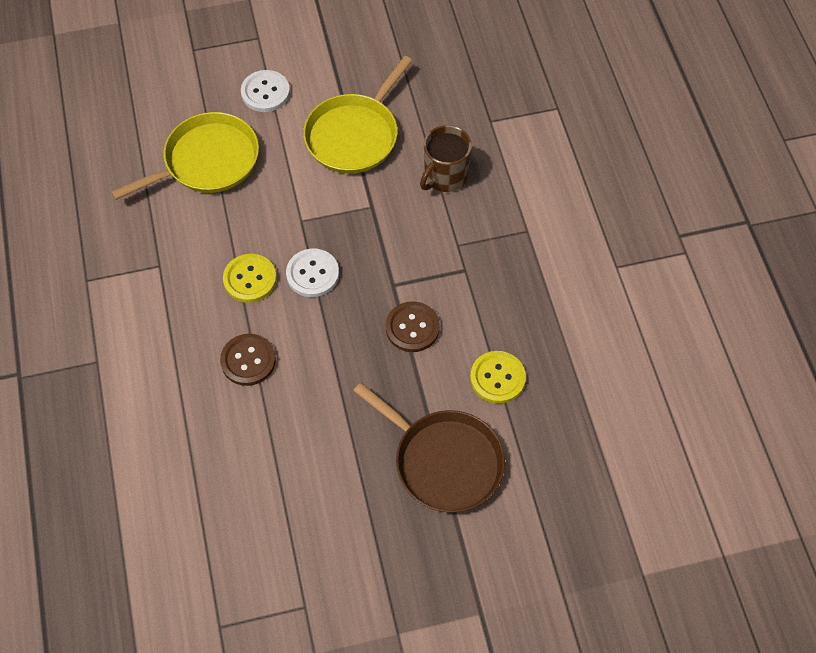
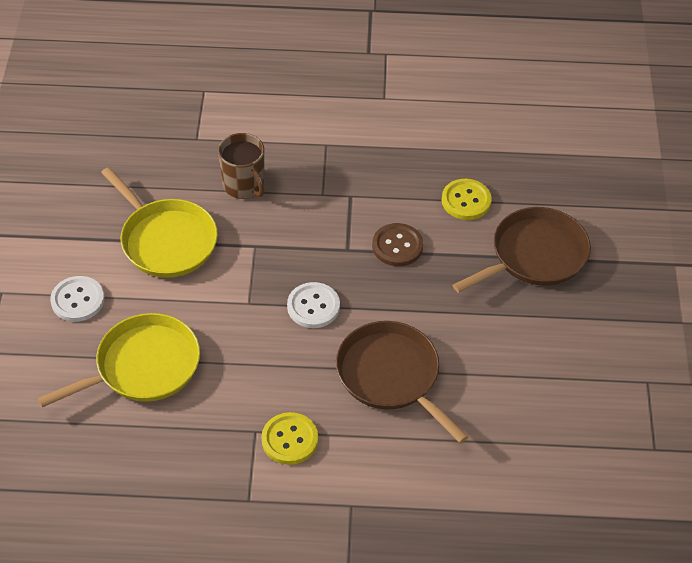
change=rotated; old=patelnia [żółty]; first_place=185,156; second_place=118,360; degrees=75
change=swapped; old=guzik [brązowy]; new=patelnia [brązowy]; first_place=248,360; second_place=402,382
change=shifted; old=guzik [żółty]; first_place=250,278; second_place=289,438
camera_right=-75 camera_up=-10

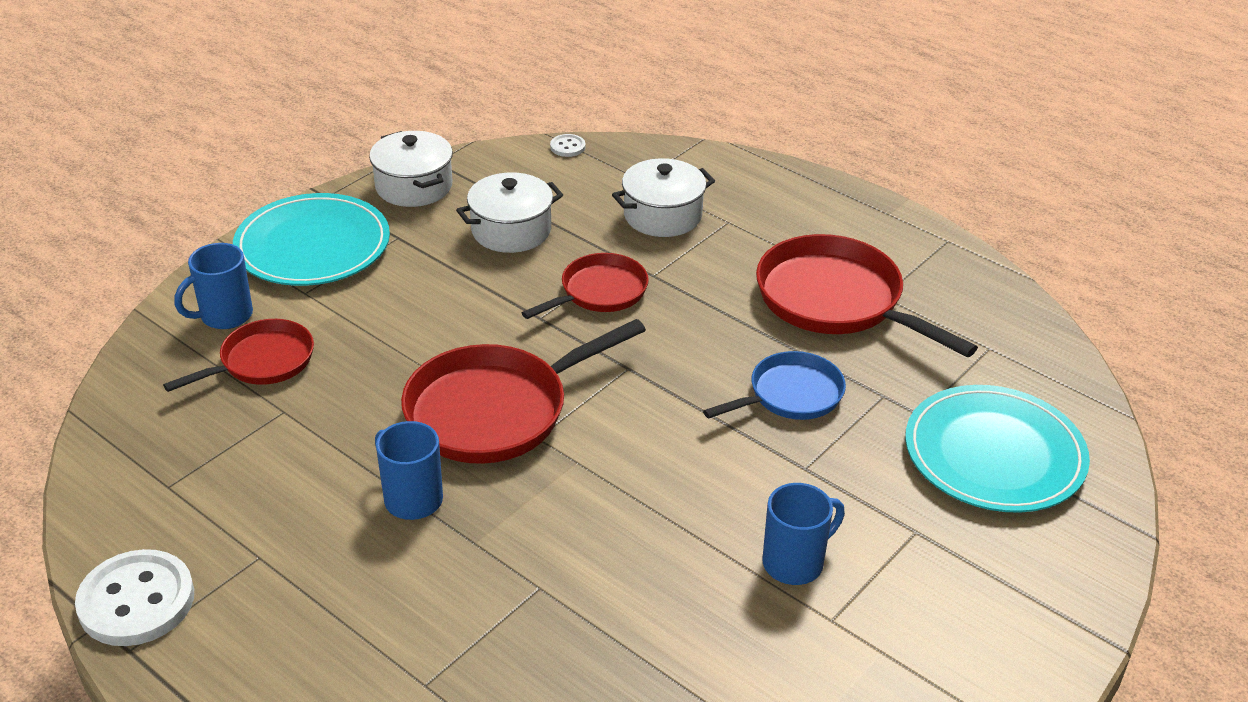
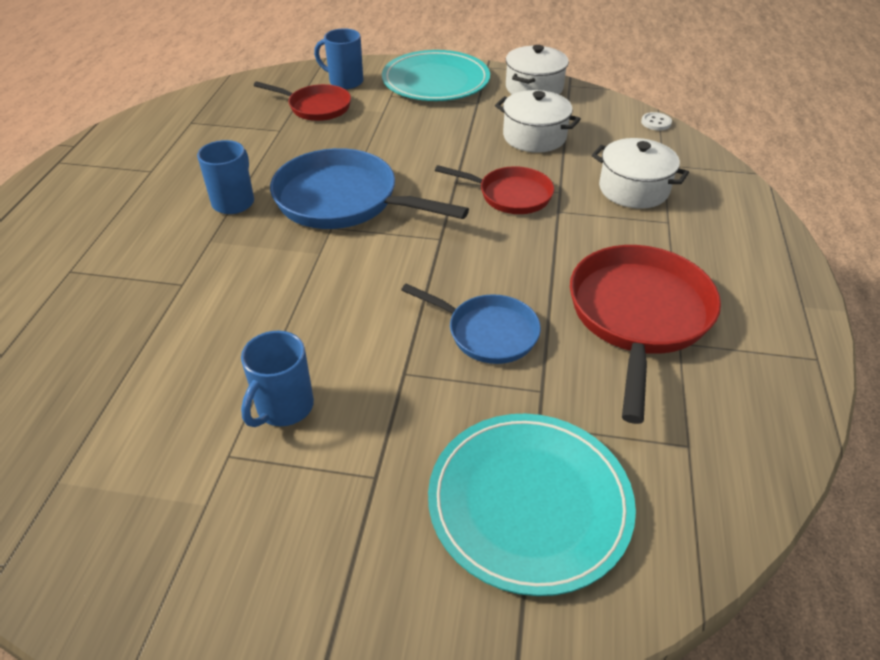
change=gone; old=guzik [biały]; first_place=134,597
change=repainted; old=patelnia [czerwony]; new=patelnia [niebieski]; first_place=523,391; second_place=369,188
change=rotated; old=kubek [niebieski]; first_place=803,534; second_place=277,379; degrees=90
camera_right=60 camera_up=5

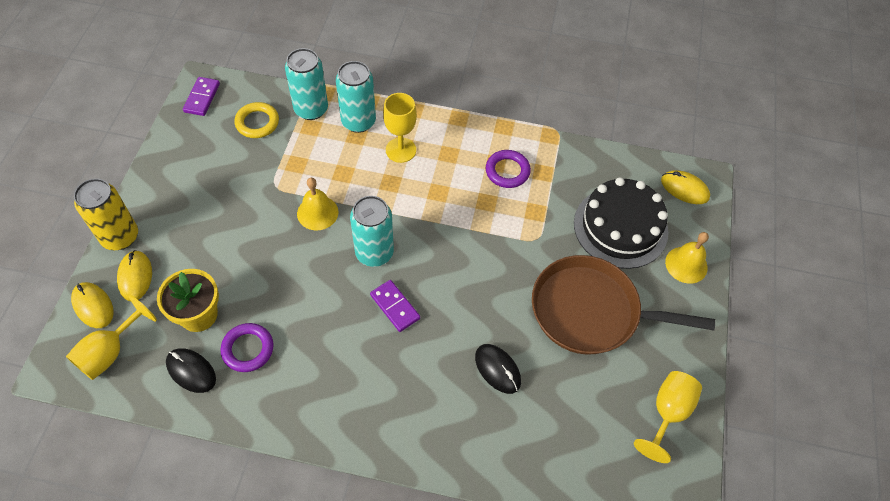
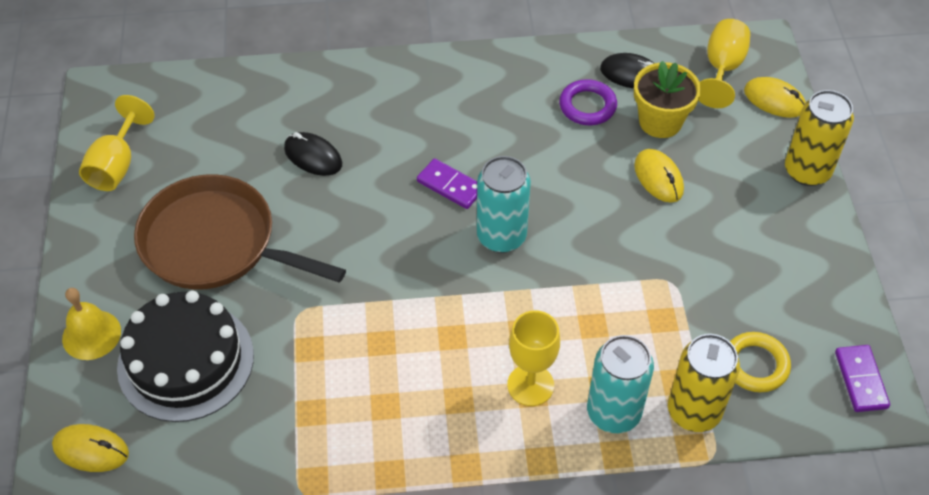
change=shifted; old=myszka [żółty]; first_place=134,275; second_place=659,176
change=repainted; old=puszka [turkusowy]; new=puszka [żółty]; first_place=306,84; second_place=704,383
change=gone; old=dzwonek [żółty]; first_place=317,204
change=gone; old=pierścień [fioletowy]; first_place=508,169
change=rotated; old=patelnia [brązowy]; first_place=623,305; second_place=240,232; degrees=-150
camera_right=165 camera_up=-5

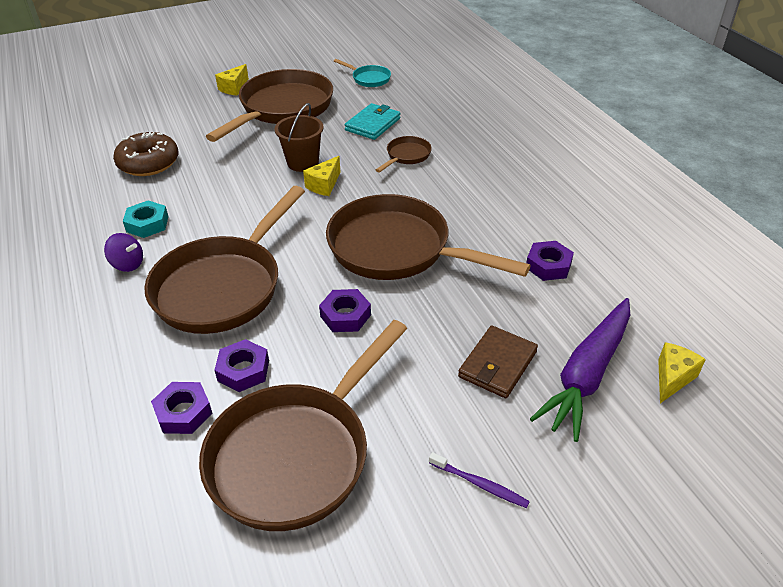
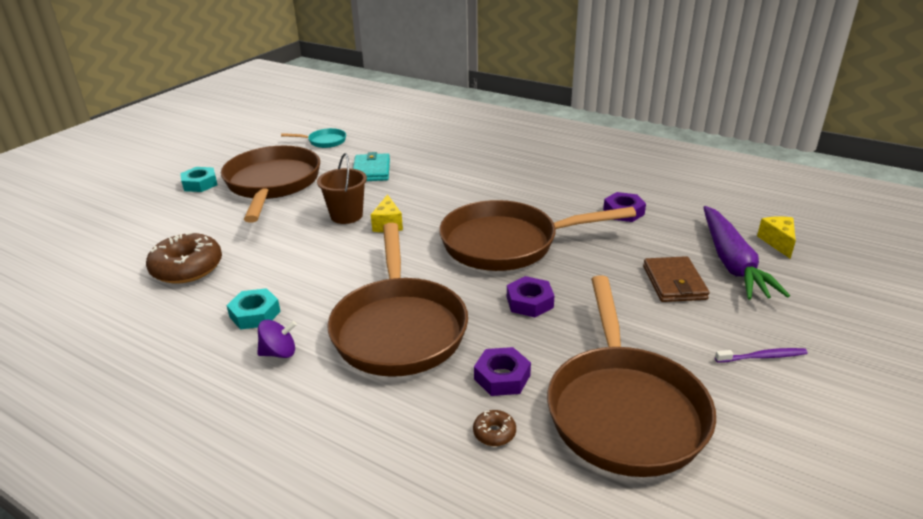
change=swapped; old=nakrętka [fioletowy]; new=donut [brązowy]; first_place=181,408; second_place=494,428
change=swapped; old=ser [żółty]; new=nakrętka [turkusowy]; first_place=232,80; second_place=198,179
change=gone; old=patelnia [brązowy]; first_place=404,154
camera_right=-35 camera_up=-10

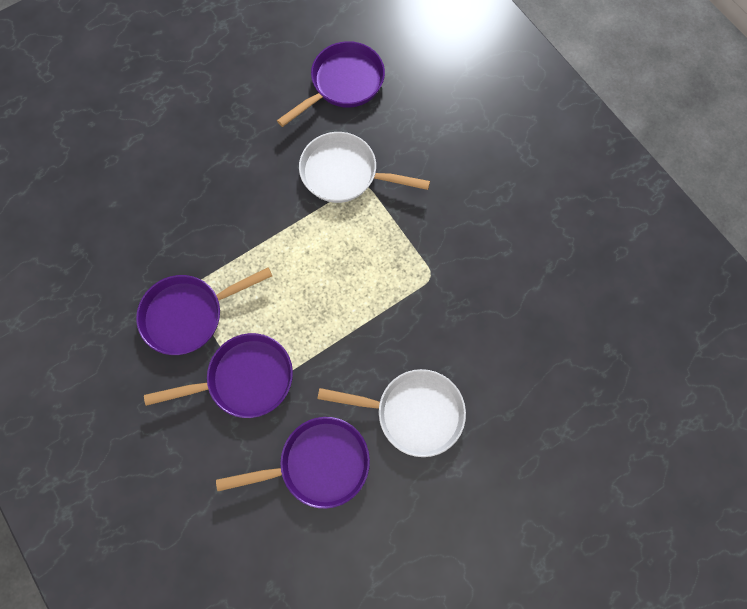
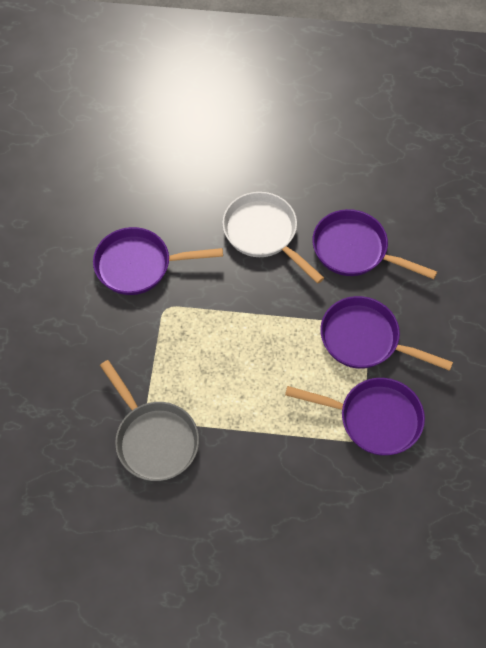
change=shifted; old=patelnia [fioletowy]; first_place=331,84; second_place=158,261
change=repainted; old=patelnia [biały]; new=patelnia [szary]; first_place=364,167; second_place=149,420
camera_right=-140 camera_up=-10

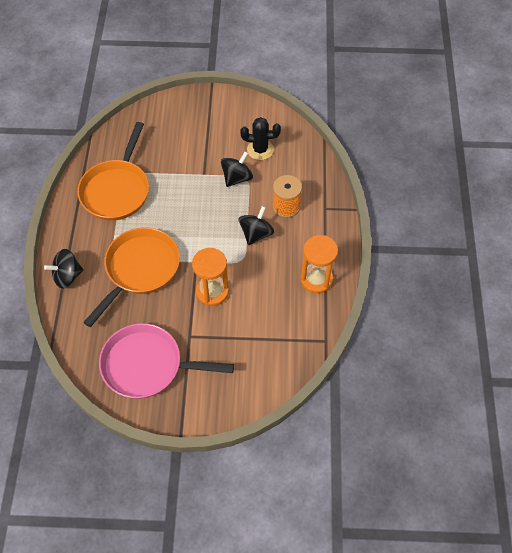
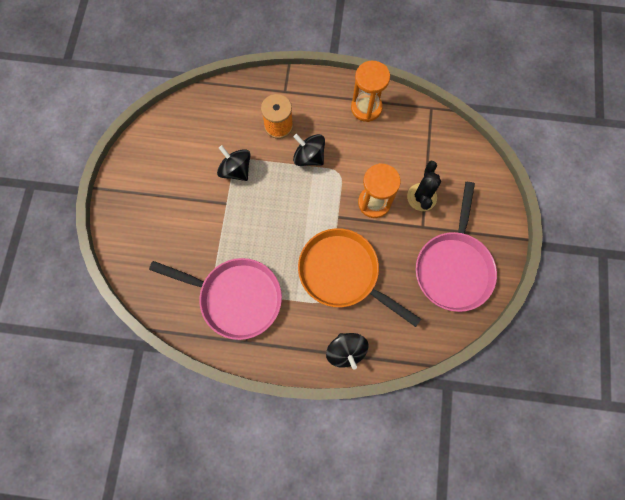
change=repainted; old=patelnia [pomarańczowy]; new=patelnia [różowy]; first_place=113,171; second_place=215,299
change=shifted; old=kaktus [czarny]; first_place=260,138; second_place=424,186
camera_right=-85 camera_up=15

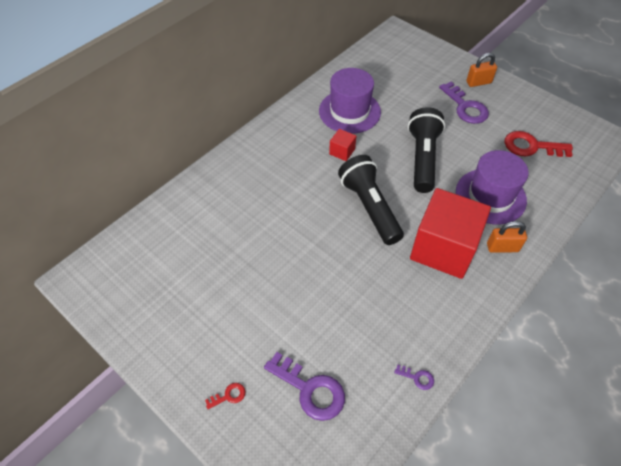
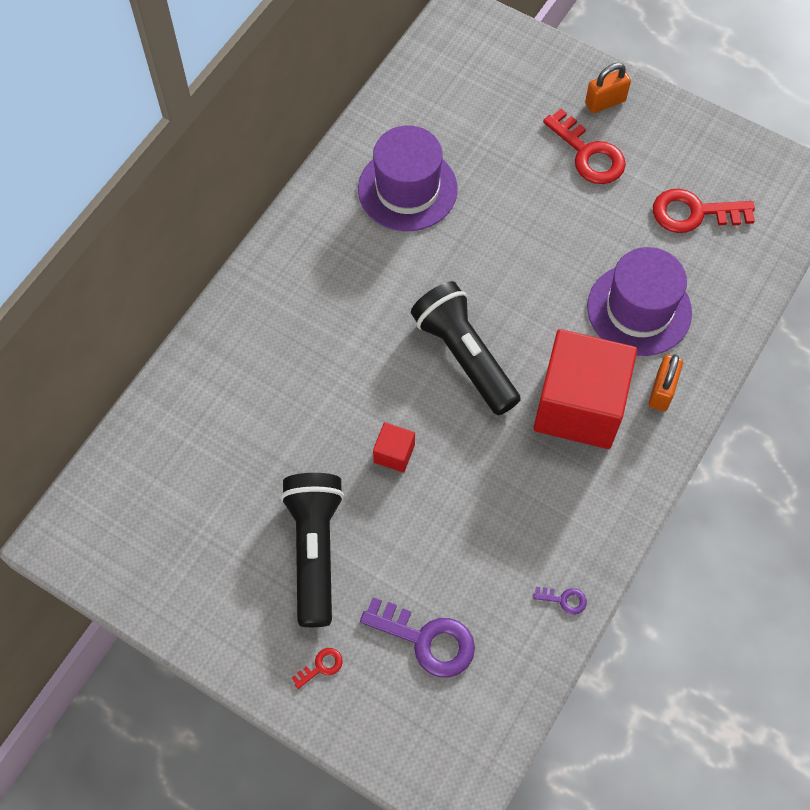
change=shifted; old=sześcian [czerwony]; first_place=342,145; second_place=394,447
change=shifted; old=latarka [czarny]; first_place=426,150; second_place=312,550
change=repainted; old=klucz [fioletowy]; new=klucz [czerwony]; first_place=464,103; second_place=584,146
change=rotated; old=kłódka [pomarańczowy]; first_place=507,237; second_place=666,382; degrees=-60
camera_right=-10 camera_up=10

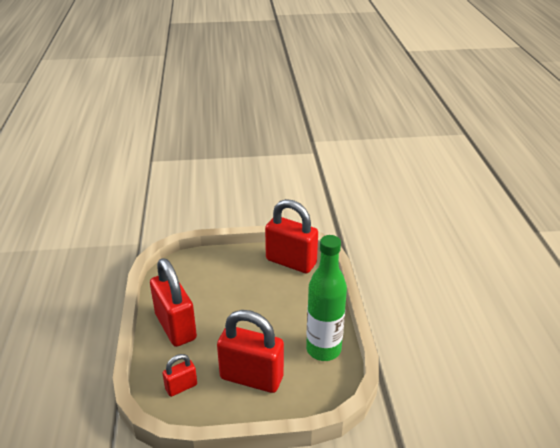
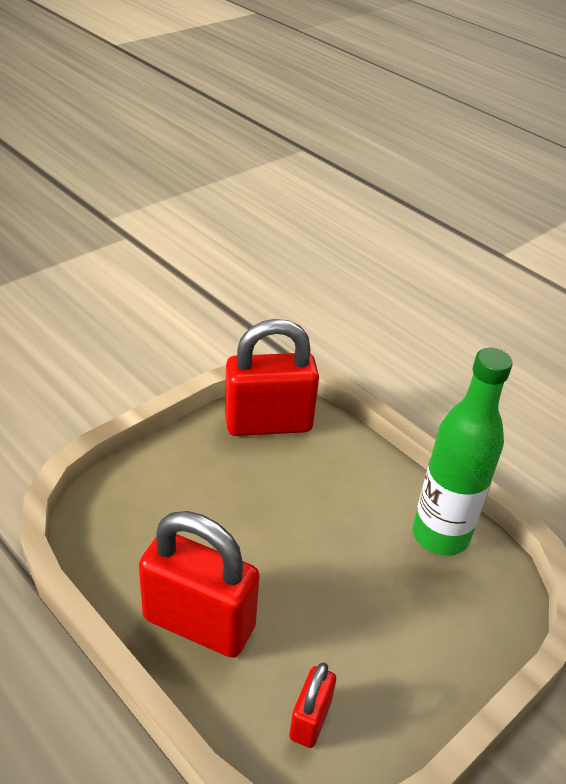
change=gone; old=kłódka [czerwony]; first_place=250,351
camera_right=-40 camera_up=5

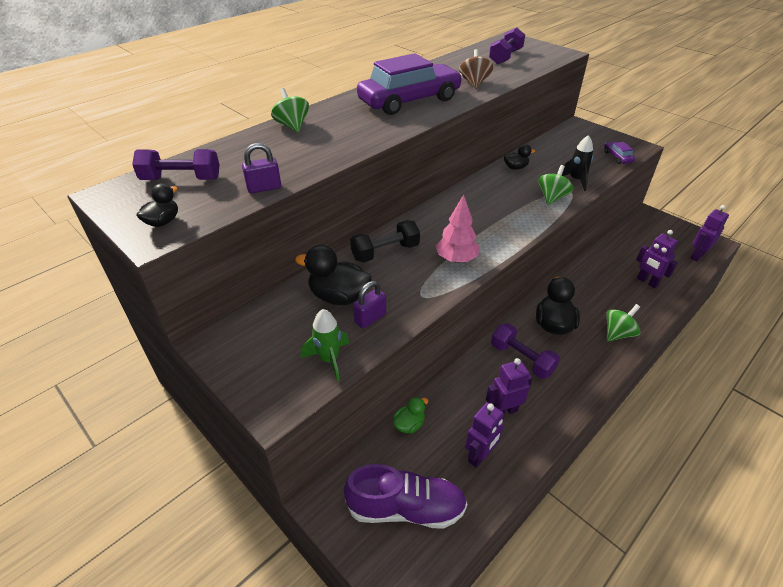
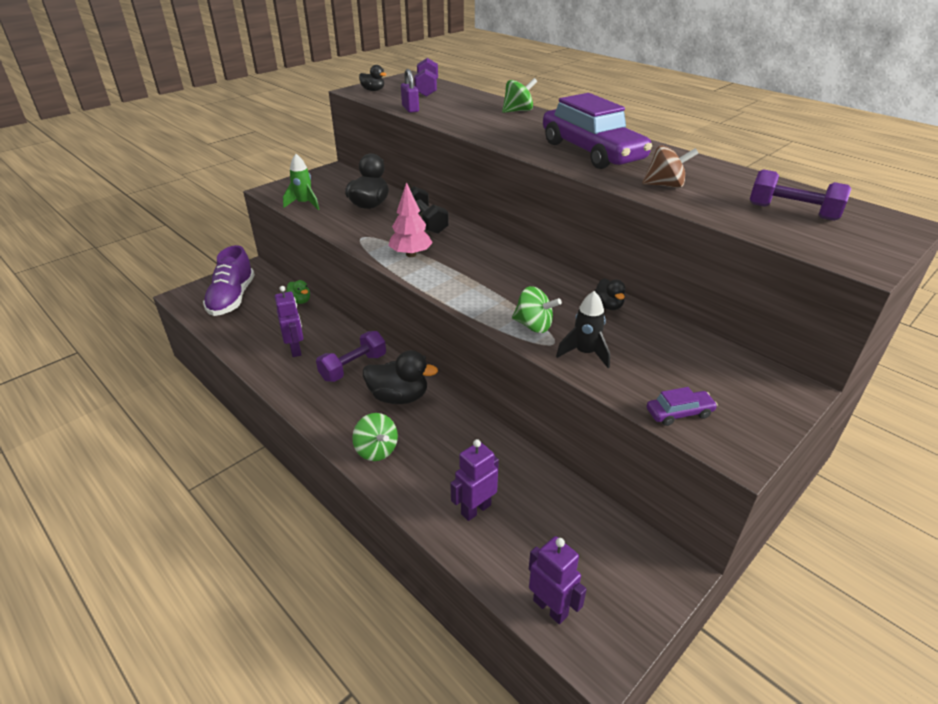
change=gone; old=kłódka [fioletowy]; first_place=369,305
change=gone; old=robot [fioletowy]; first_place=484,435
camera_right=90 camera_up=-5

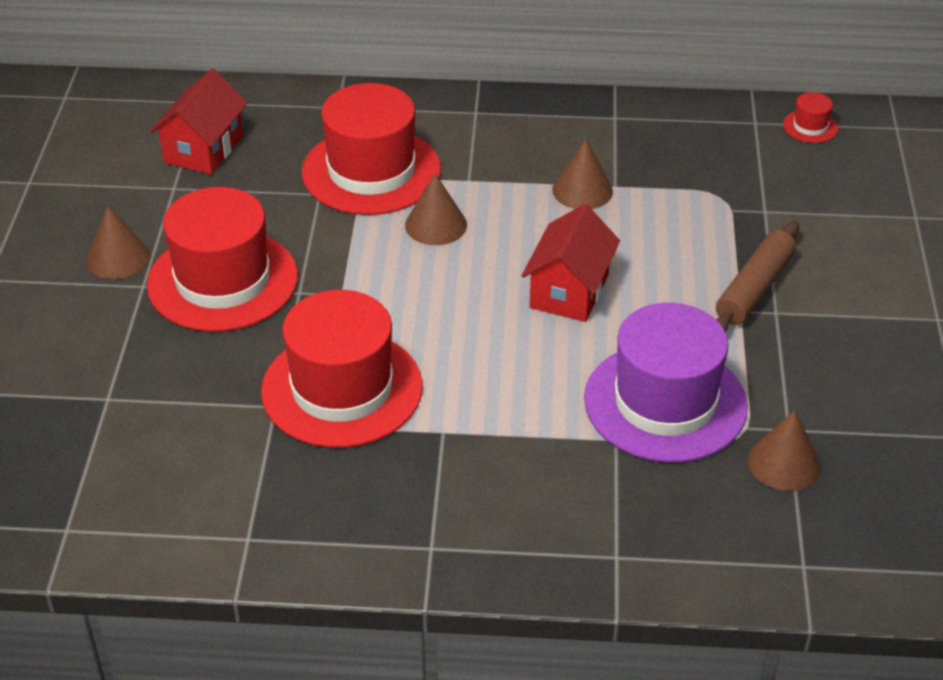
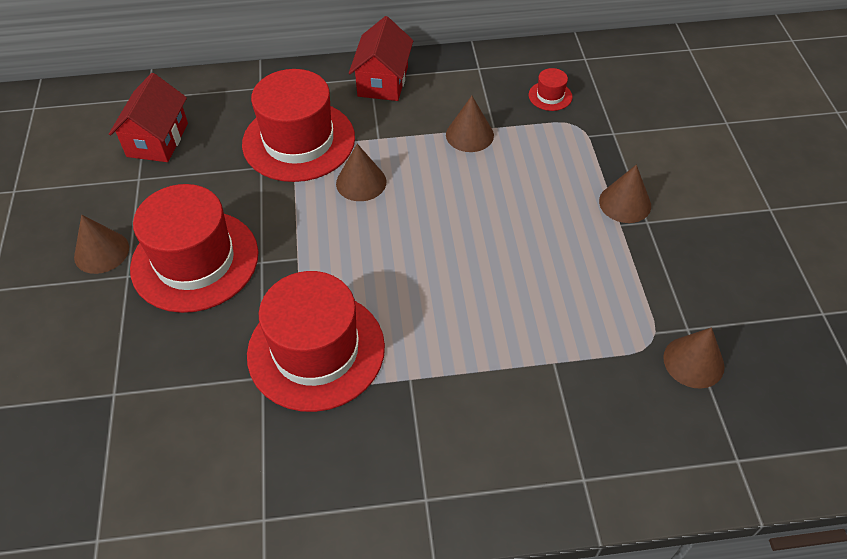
change=shifted; old=domek [czerwony]; first_place=570,263; second_place=381,58
change=gone; old=kapelusz [fioletowy]; first_place=666,383
change=swapped; old=wałek do ciasta [brązowy]; new=stożek [brązowy]; first_place=757,276; second_place=625,194
change=shifted; old=kapelusz [czerwony]; first_place=810,117; second_place=550,89
camera_right=-10 camera_up=10

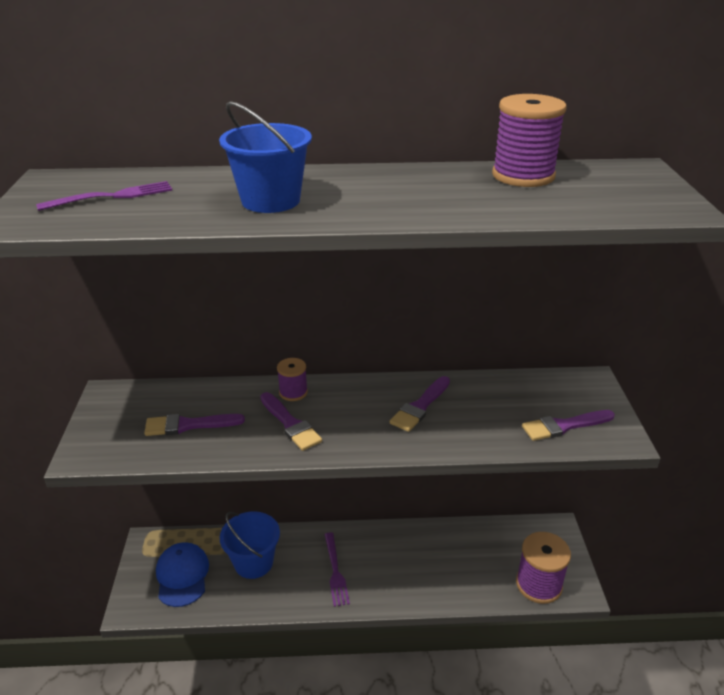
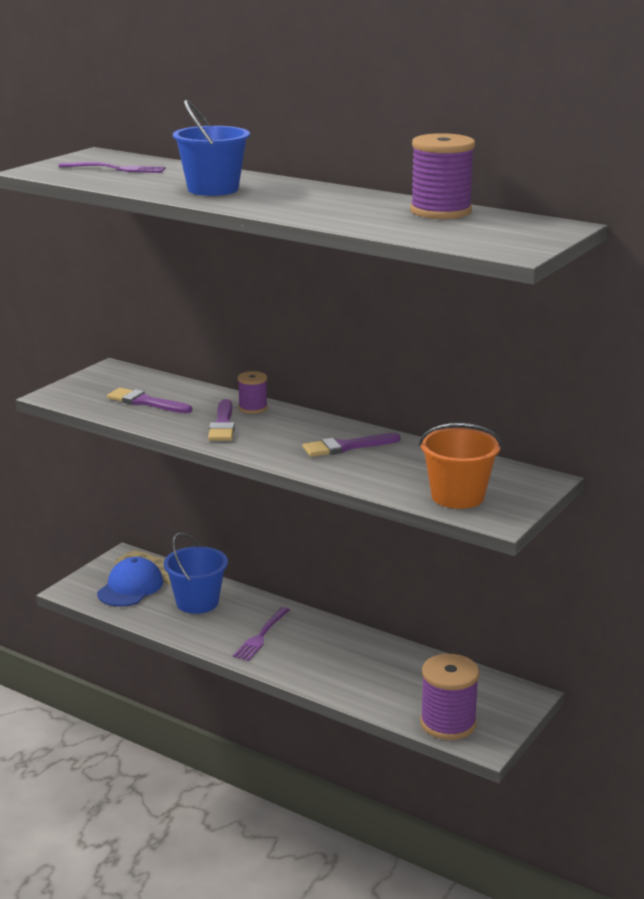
change=swapped; old=pędzel [fioletowy]; new=wiadro [pomarańczowy]; first_place=568,425; second_place=460,466
camera_right=35 camera_up=-10

